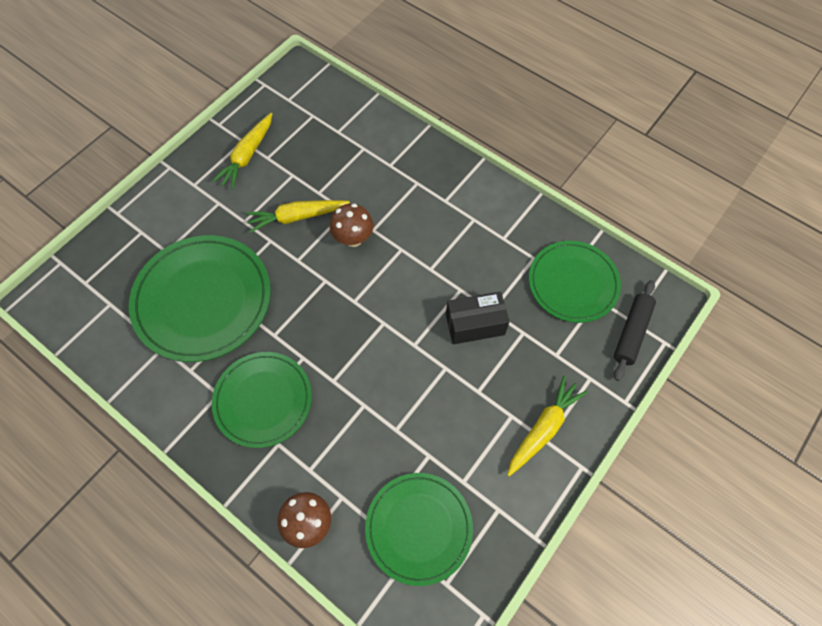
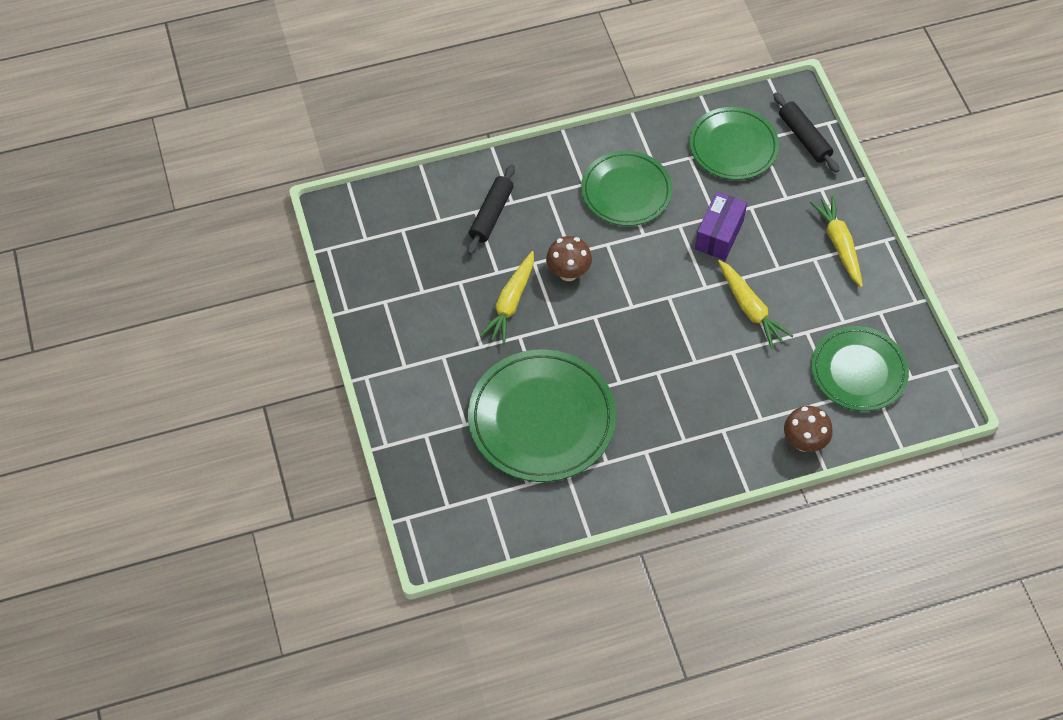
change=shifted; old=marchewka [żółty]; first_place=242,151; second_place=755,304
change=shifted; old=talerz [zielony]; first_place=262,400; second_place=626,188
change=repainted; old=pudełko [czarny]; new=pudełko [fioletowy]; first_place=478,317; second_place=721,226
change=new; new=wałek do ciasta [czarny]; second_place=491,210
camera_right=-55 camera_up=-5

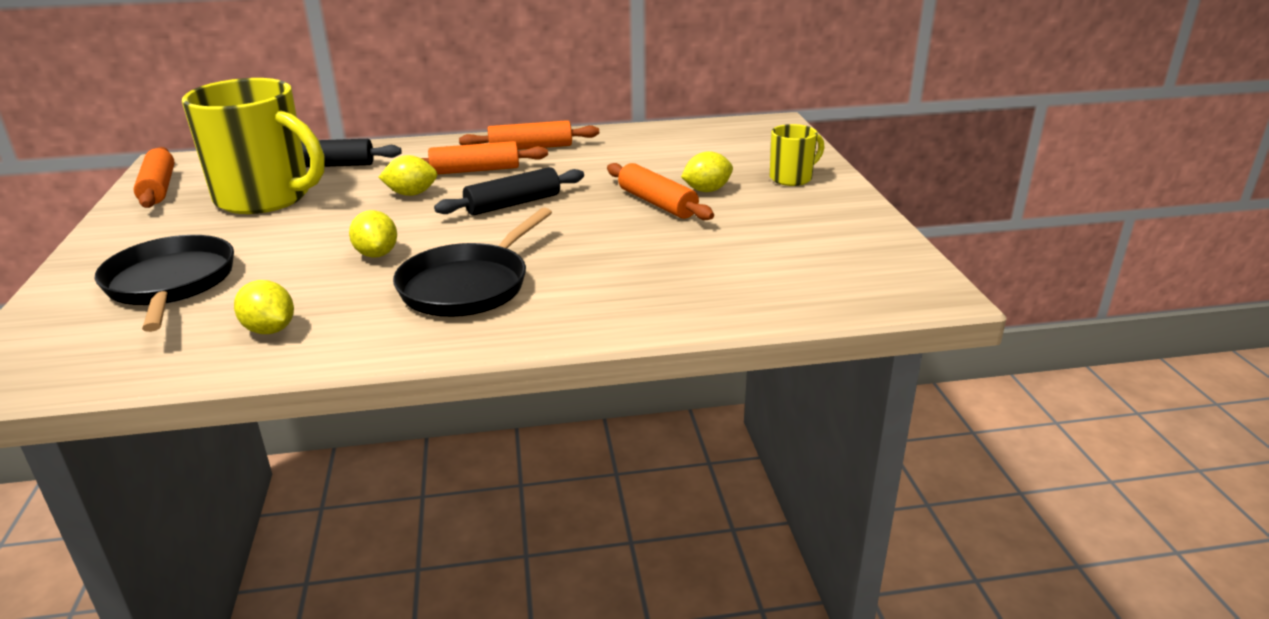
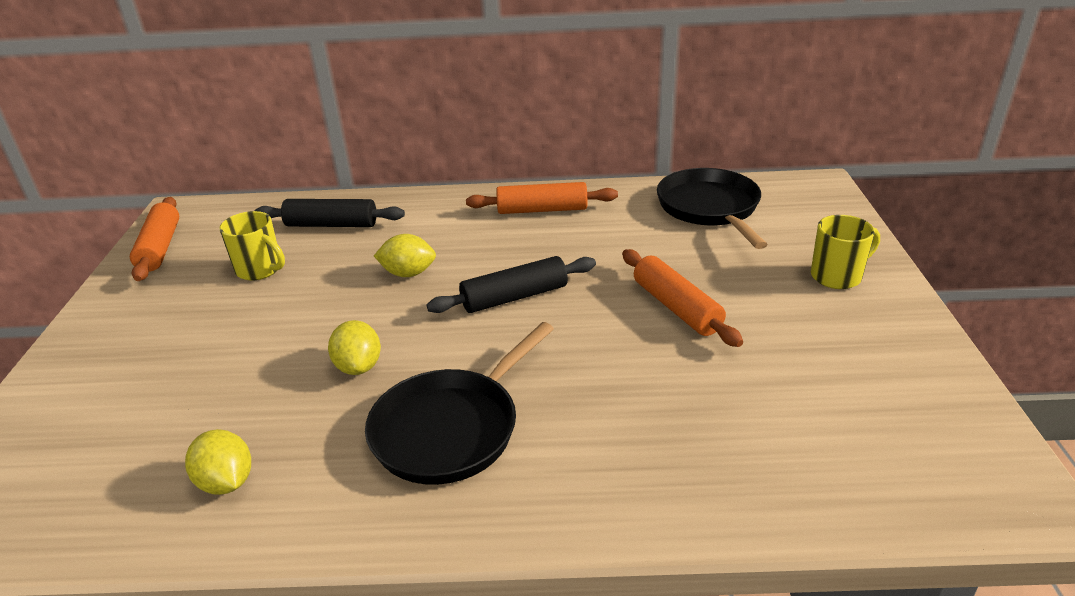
change=shifted; old=patelnia [czarny]; first_place=164,283; second_place=712,208
change=scaled; old=kubek [żółty]; first_place=253,146; second_place=252,246; factor=0.47
change=gone; old=wałek do ciasta [pomarańczowy]; first_place=484,158
change=gone; old=cytryna [żółty]; first_place=707,171
camera_right=10 camera_up=5

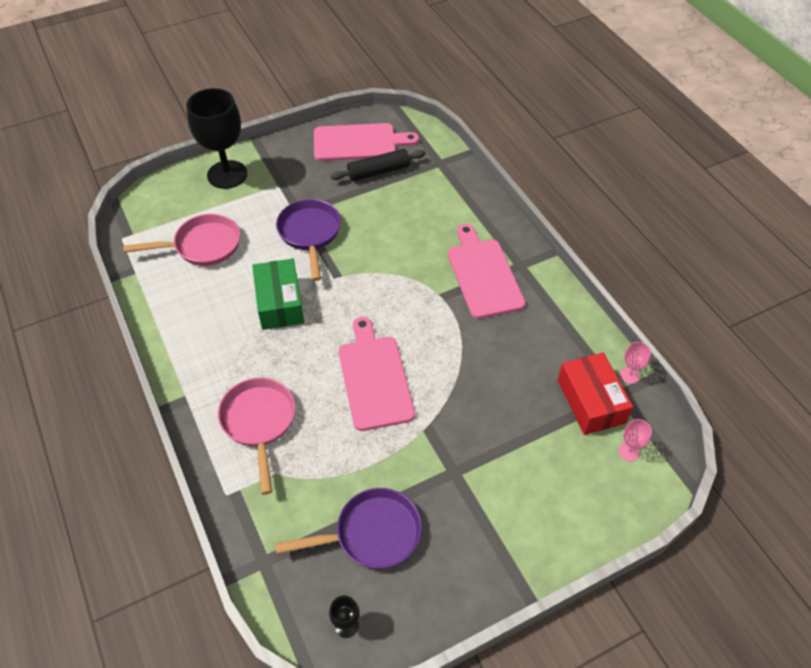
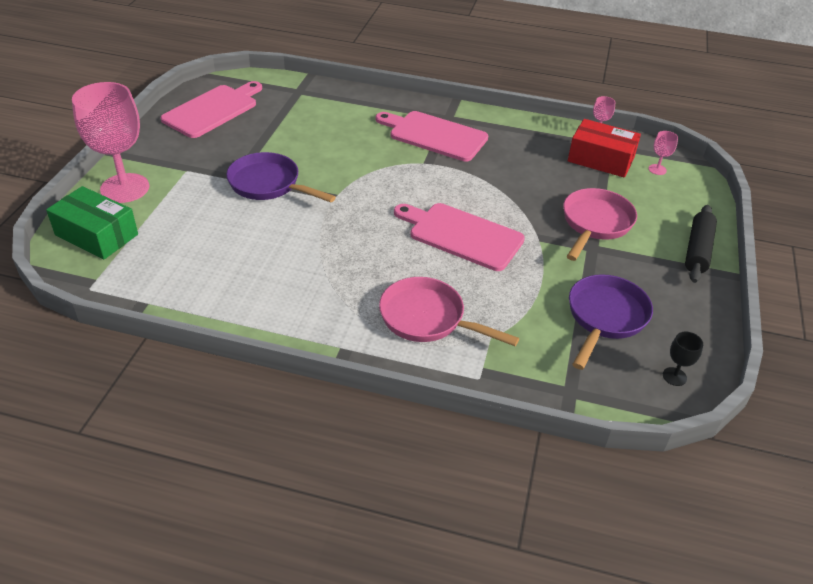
change=shifted; old=patelnia [różowy]; first_place=181,240; second_place=600,224
change=repainted; old=kielich [czarny]; new=kielich [różowy]; first_place=216,138; second_place=110,142
change=shifted; old=pudełko [zielony]; first_place=278,294; second_place=92,222
change=shifted; old=wałek do ciasta [czarny]; first_place=378,165; second_place=701,244
camera_right=-50 camera_up=-10

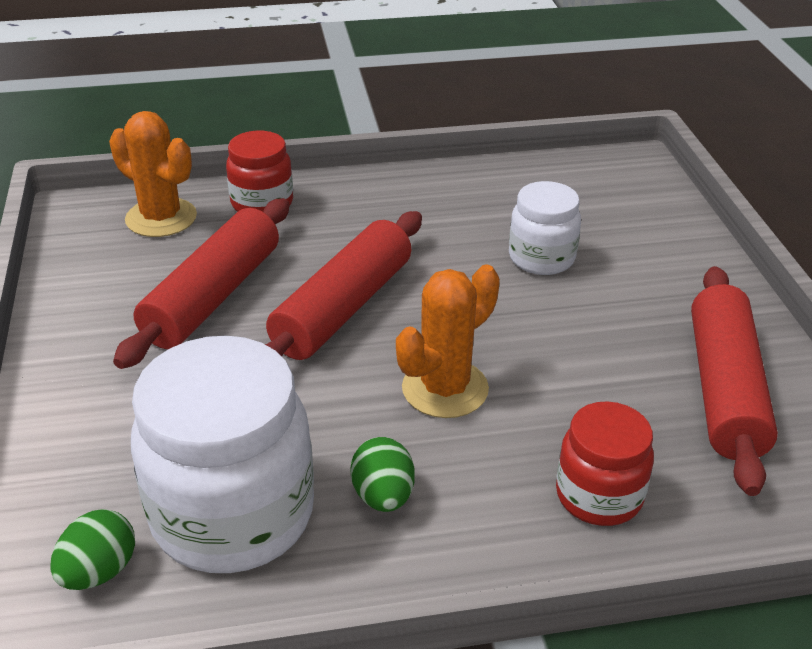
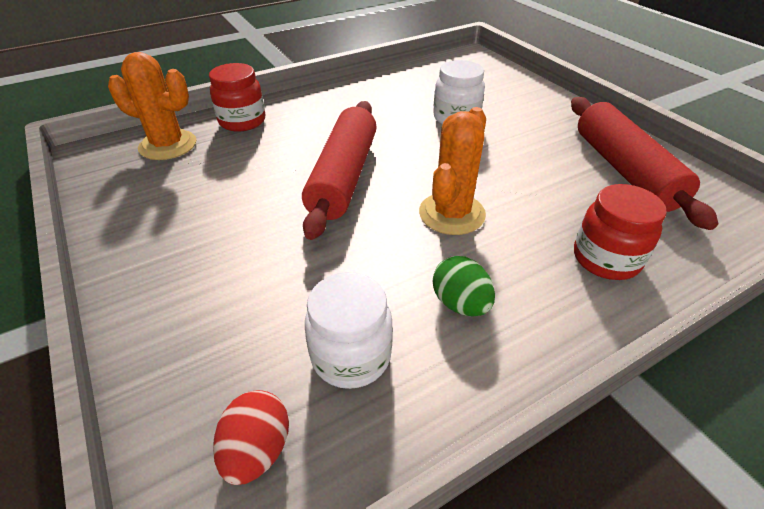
change=repainted; old=jajko [zielony]; new=jajko [czerwony]; first_place=92,549; second_place=251,437
change=gone; old=wałek do ciasta [czerwony]; first_place=201,283
change=scaled; old=słoik [biały]; first_place=222,454; second_place=349,330; factor=0.55
camera_right=-20 camera_up=5

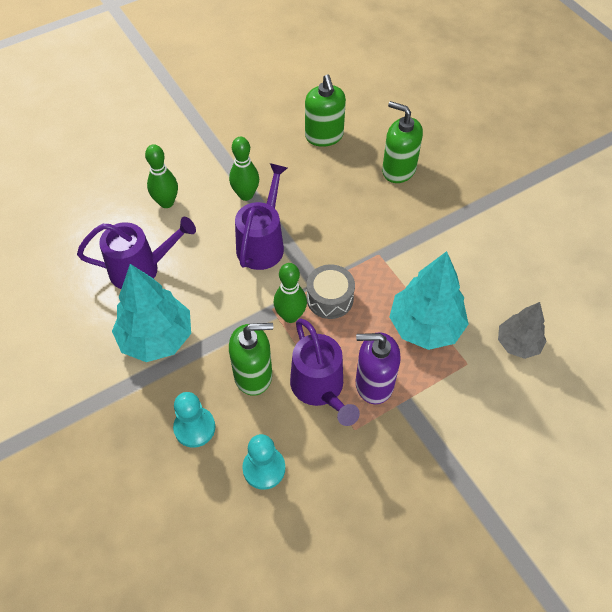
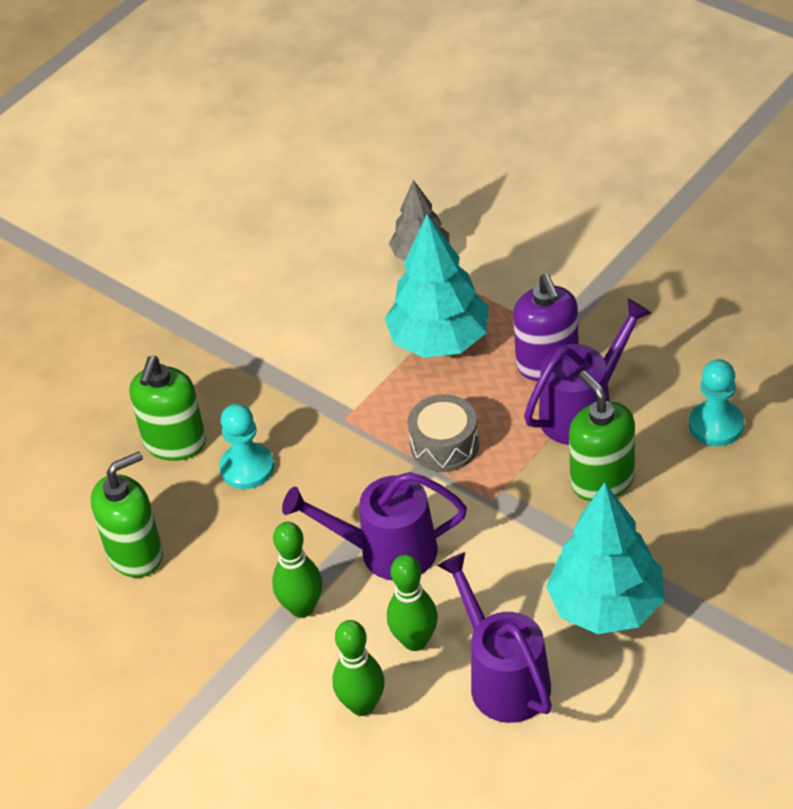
change=shifted; old=pionek [turkusowy]; first_place=194,420; second_place=246,446
change=shifted; old=kręgiel [zielony]; first_place=290,293; second_place=412,602
camera_right=-105 camera_up=-10

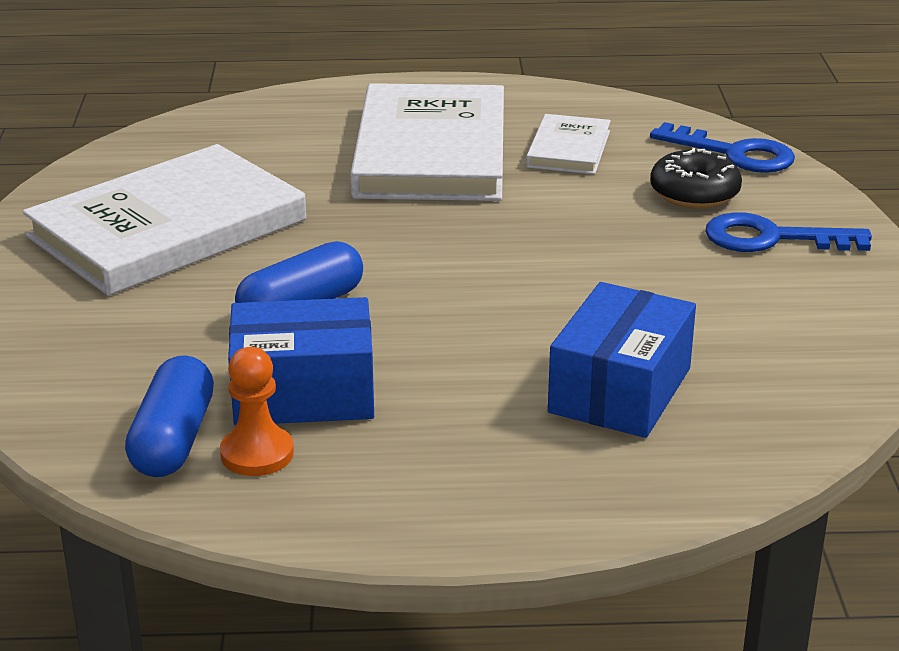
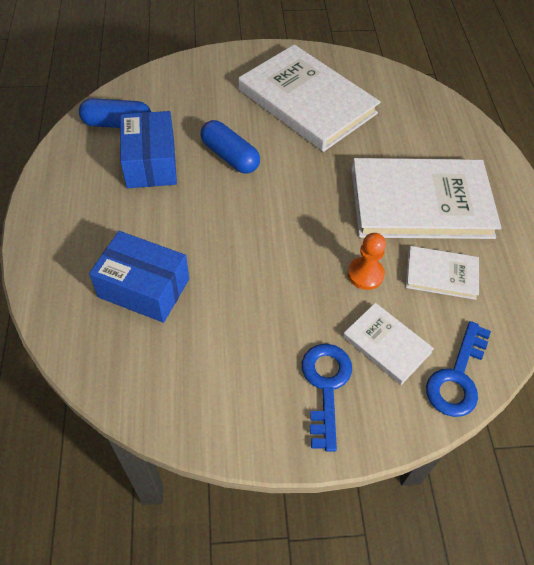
change=shifted; old=pionek [pomarańczowy]; first_place=257,411; second_place=367,261
change=swapped; old=donut [czarny]; new=książka [biały]; first_place=696,178; second_place=388,344
camera_right=85 camera_up=25

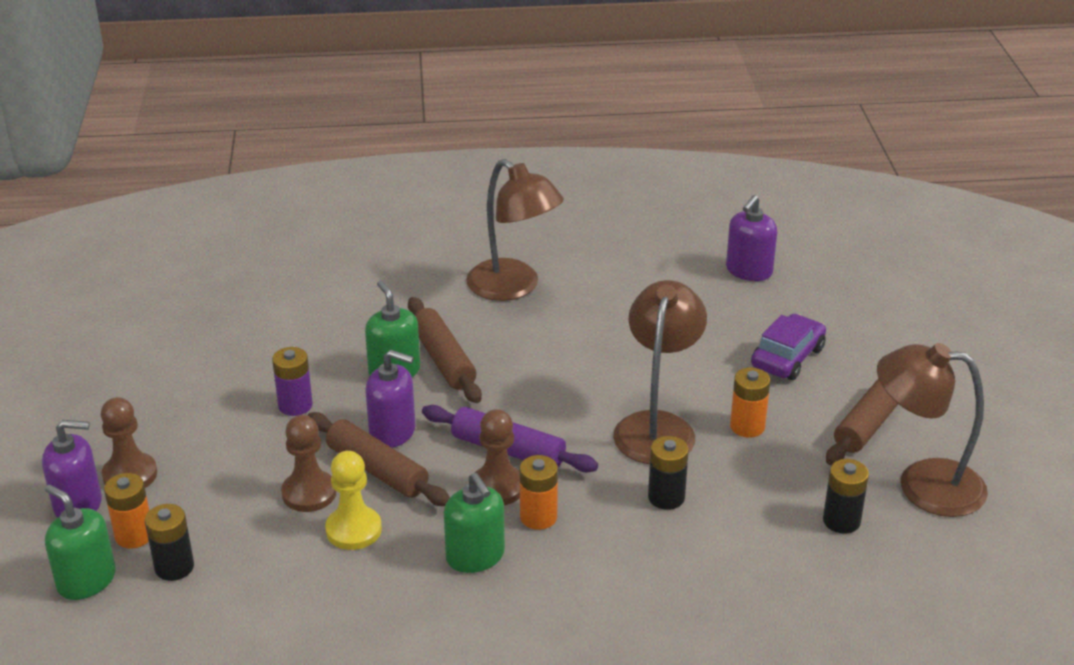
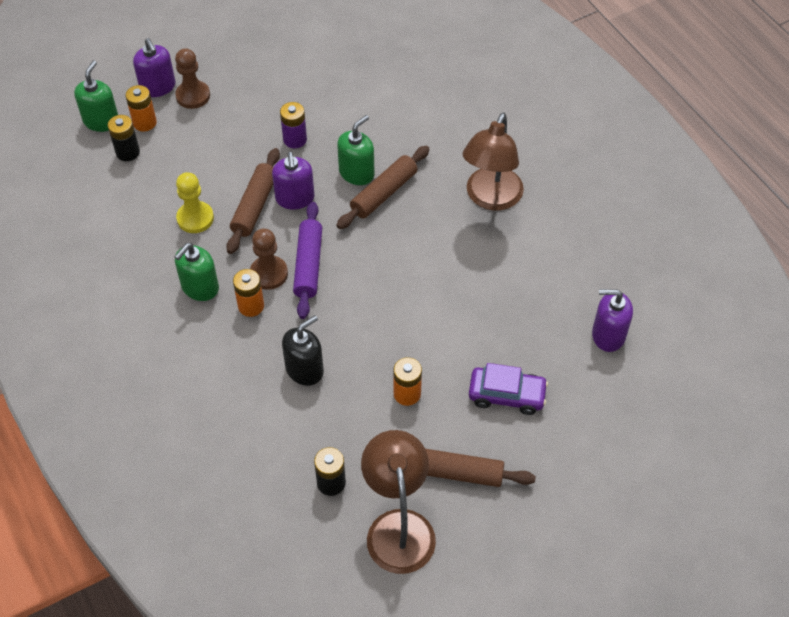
change=gone; old=pionek [brązowy]; first_place=308,463
change=gone; old=lampka [brązowy]; first_place=660,372
change=swapped; old=bateria [czarny]; new=dozownik mydła [czarny]; first_place=668,473; second_place=303,350
camera_right=65 camera_up=20

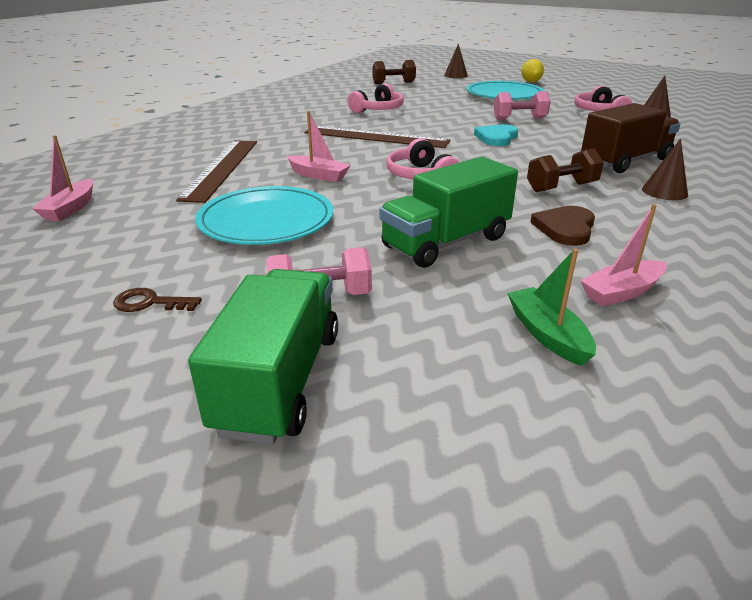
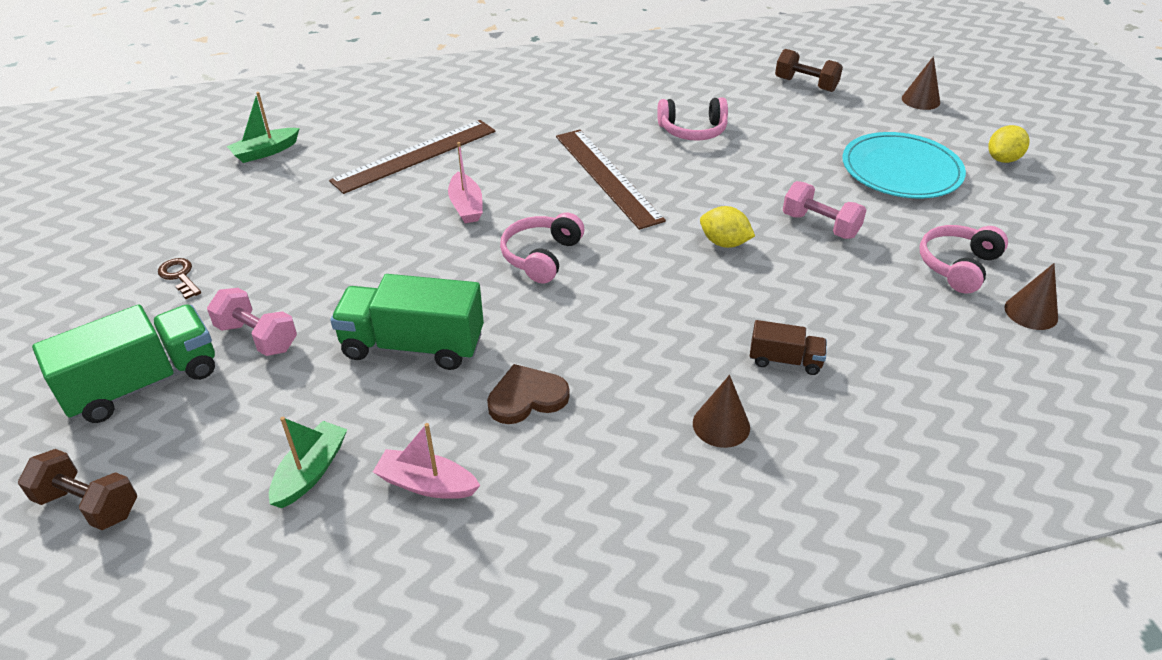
change=repainted; old=łódka [różowy]; new=łódka [zielony]; first_place=62,178; second_place=263,127
change=gone; old=talerz [turkusowy]; first_place=264,215
change=swapped; old=serce [turkusowy]; new=cytryna [żółty]; first_place=496,135; second_place=727,227
change=shifted; old=hantel [brązowy]; first_place=565,170; second_place=77,489
change=scaled; old=ciężarówka [brązowy]; first_place=631,138; second_place=788,347; factor=0.51
camera_right=45 camera_up=10

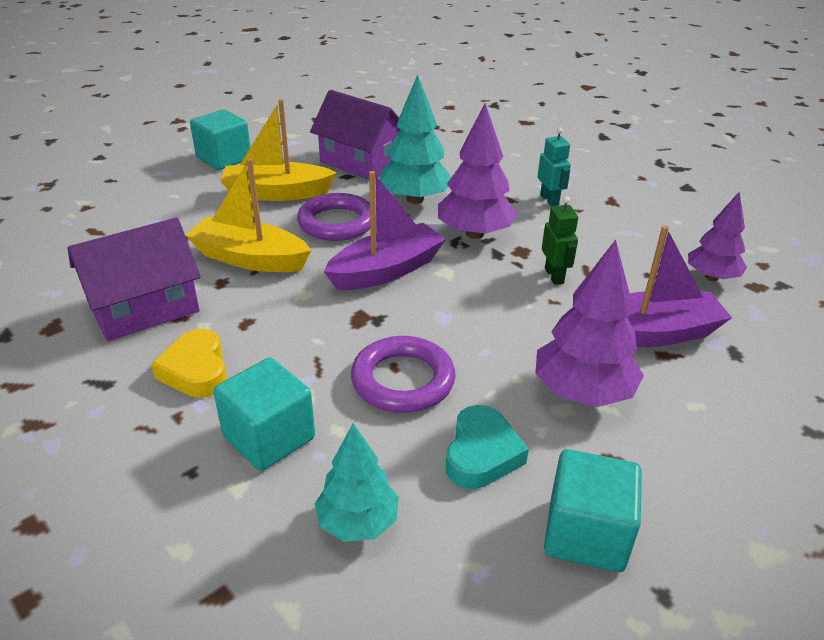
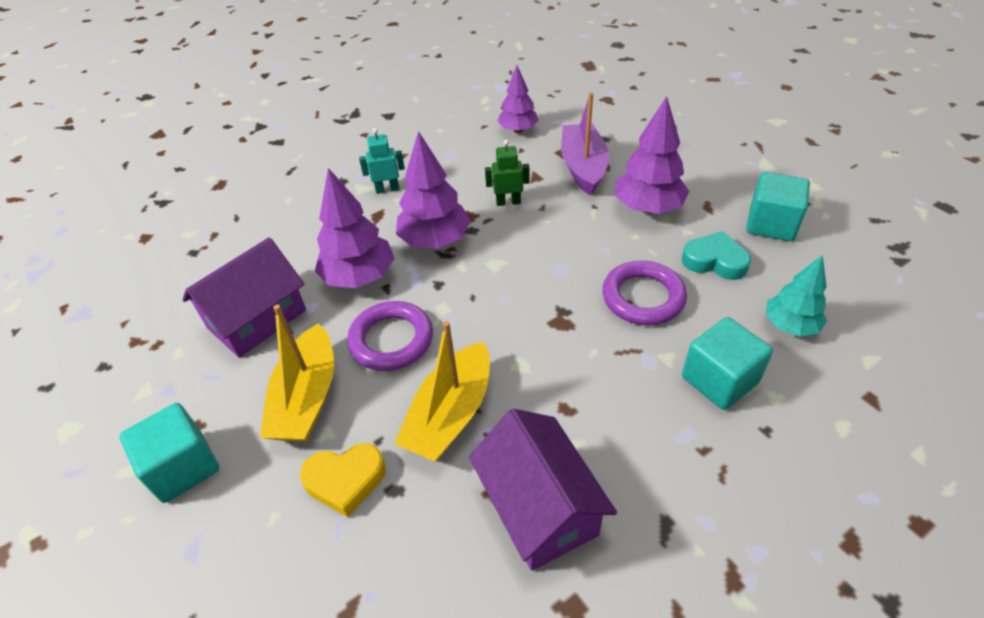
change=shifted; old=serce [żółty]; first_place=189,363; second_place=343,480
change=gone; old=łódka [fioletowy]; first_place=385,230
change=repainted; old=drzewko [turkusowy]; new=drzewko [fioletowy]; first_place=415,139; second_place=355,228
camera_right=-80 camera_up=10

